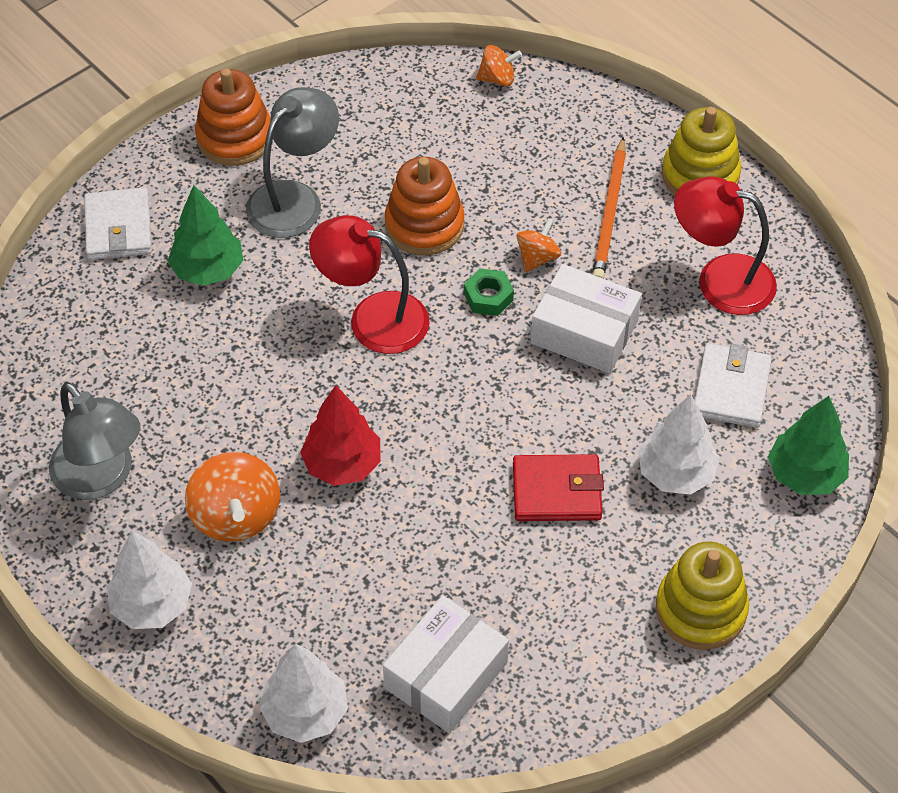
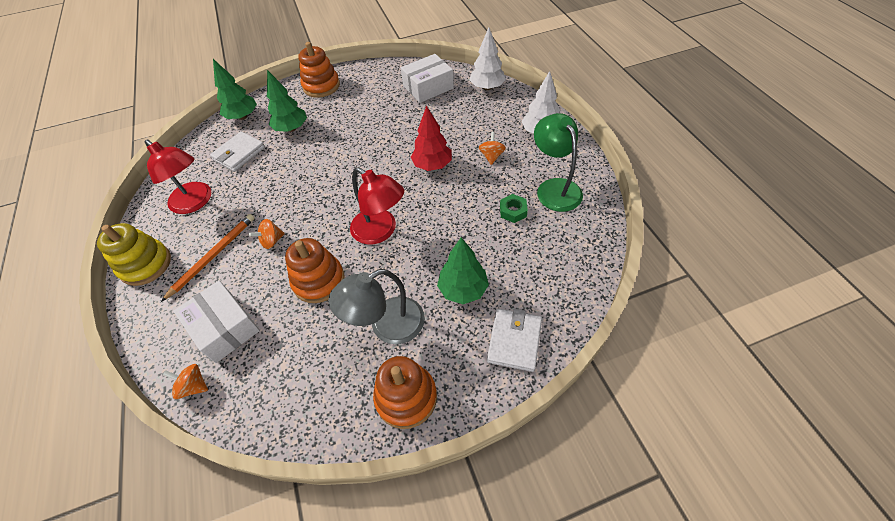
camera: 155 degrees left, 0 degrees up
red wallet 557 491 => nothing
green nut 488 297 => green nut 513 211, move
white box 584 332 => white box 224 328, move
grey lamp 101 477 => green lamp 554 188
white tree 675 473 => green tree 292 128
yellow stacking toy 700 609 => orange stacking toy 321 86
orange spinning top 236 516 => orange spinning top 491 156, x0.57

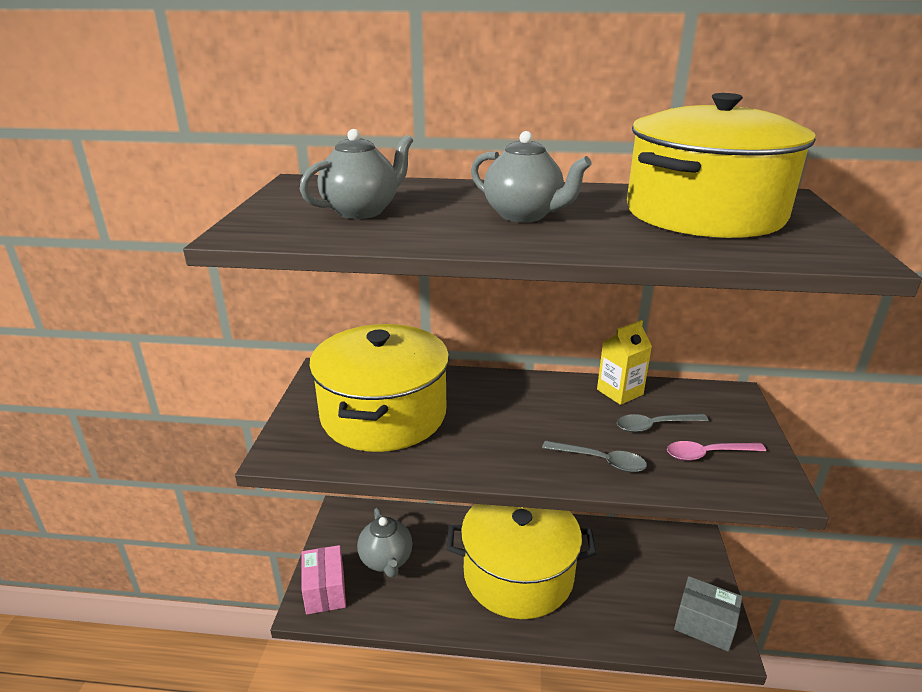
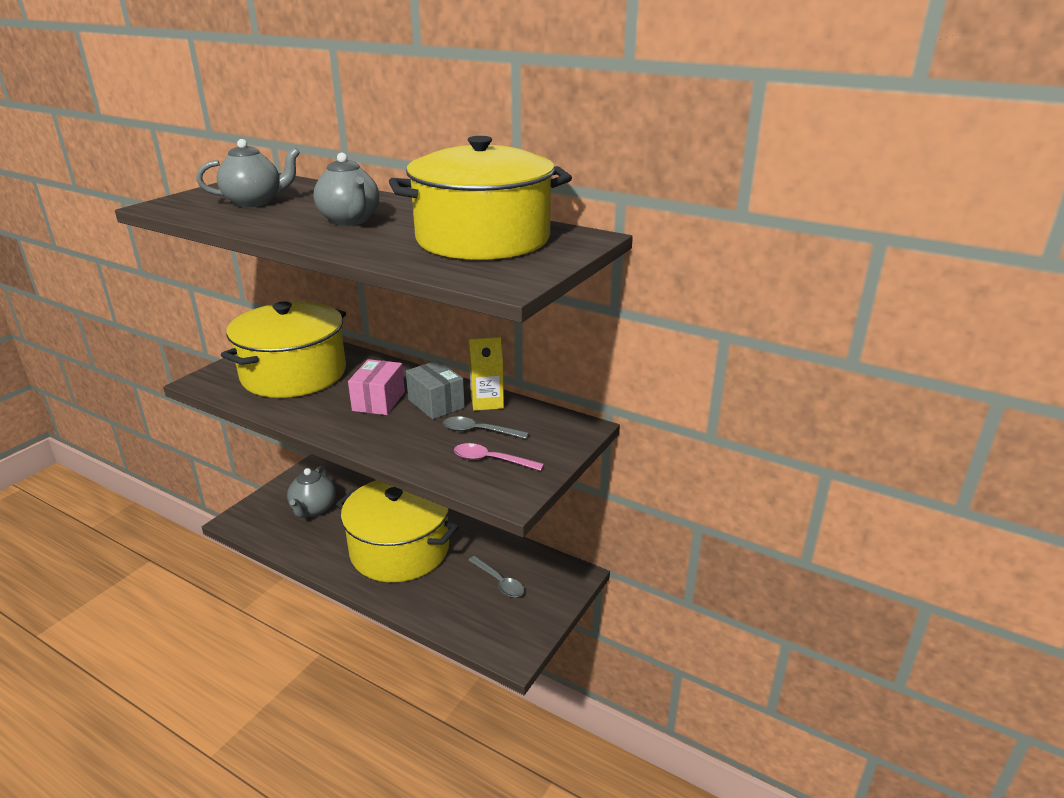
camera: 25 degrees right, 0 degrees up
pink box 325 590 => pink box 379 401, move
grey spoon 600 461 => grey spoon 499 582, move
grey box 704 625 => grey box 436 404, move

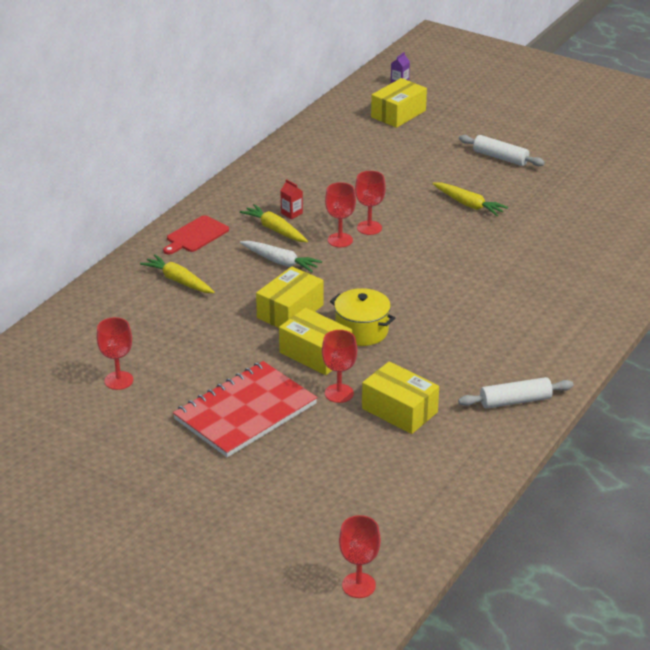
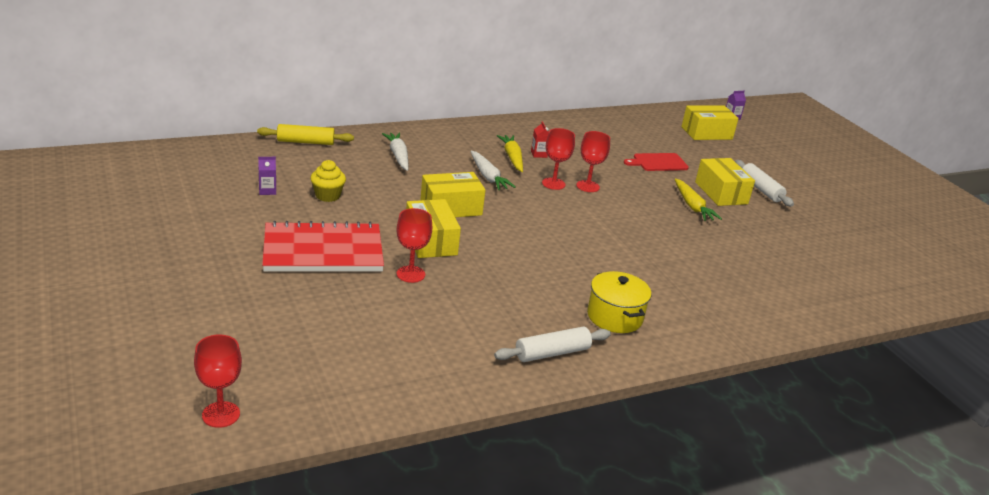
camera: 30 degrees right, 5 degrees down
nothing => yellow rolling pin 305 142
nothing => yellow cupcake 327 196
red cutting board 195 235 => red cutting board 658 162, move
yellow pot 362 331 => yellow pot 614 317, move
yellow box 399 410 => yellow box 721 193, move
red goblet 118 380 => purple carton 267 191
yellow carrot 178 281 => white carrot 398 156
white rolling pin 515 401 => white rolling pin 552 353, 45 degrees counterclockwise

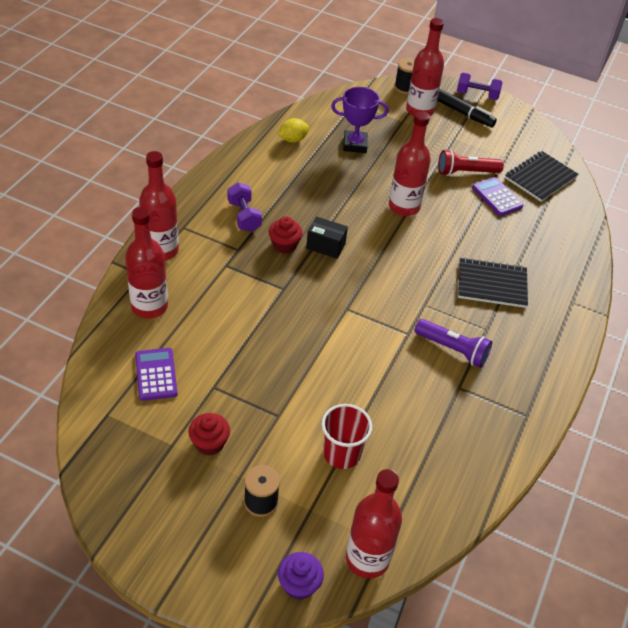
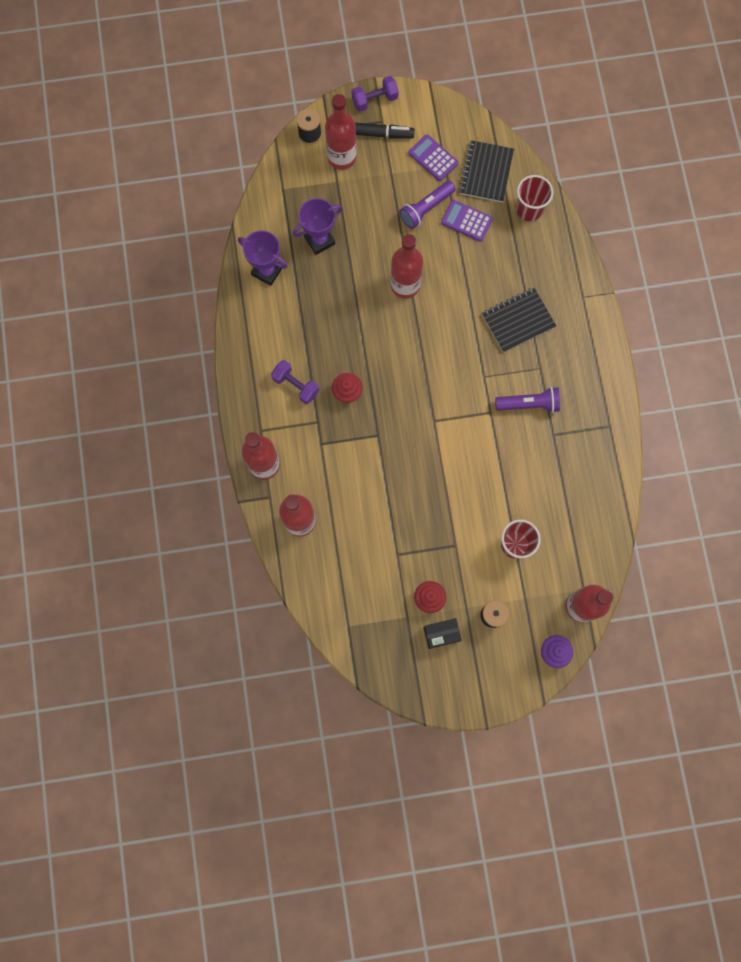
camera: 30 degrees left, 30 degrees up
nothing => red cup 529 209
purple calculator 156 374 => purple calculator 433 158, move
black box 325 246 => black box 441 634, move
yellow lemon 293 139 => purple trophy 267 271
red flashlight 466 172 => purple flashlight 426 208

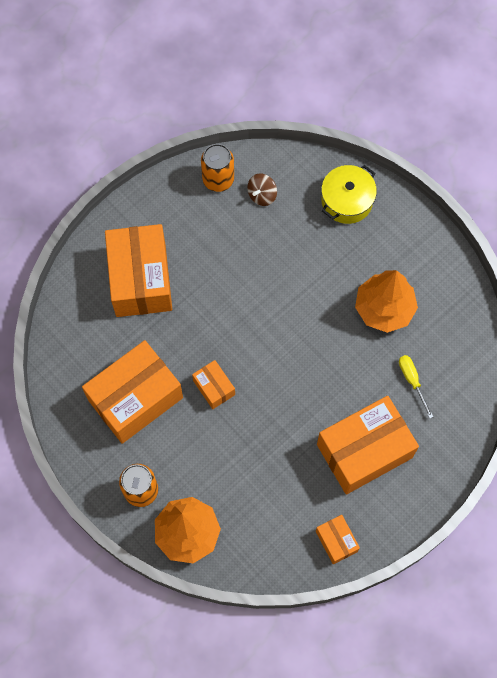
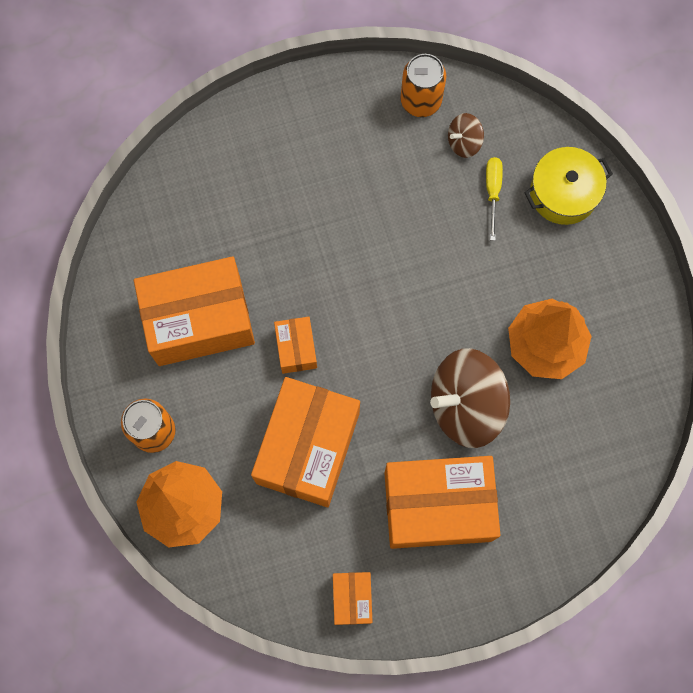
camera: 25 degrees right, 5 degrees up
nothing => brown spinning top 465 405
orange box 140 279 => orange box 307 448, move
yellow screwdriver 412 381 => yellow screwdriver 492 192, move

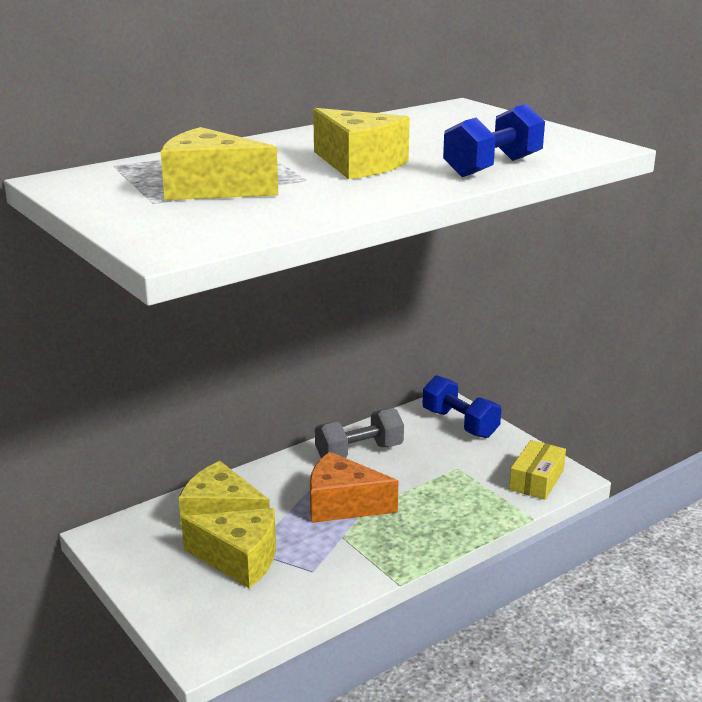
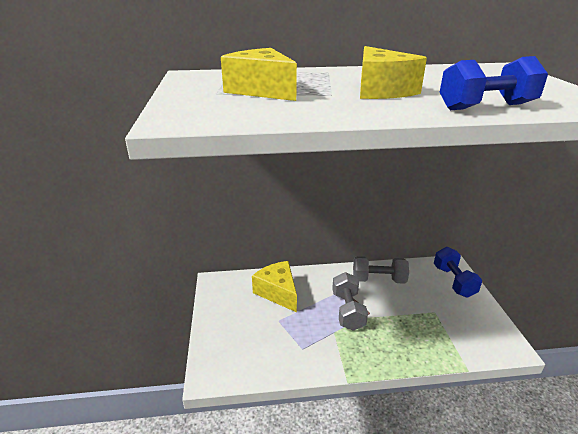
camera: 30 degrees right, 5 degrees up
yellow cheese 239 559 => nothing
yellow box 536 480 => nothing
orange cheese 343 505 => grey dumbbell 347 310

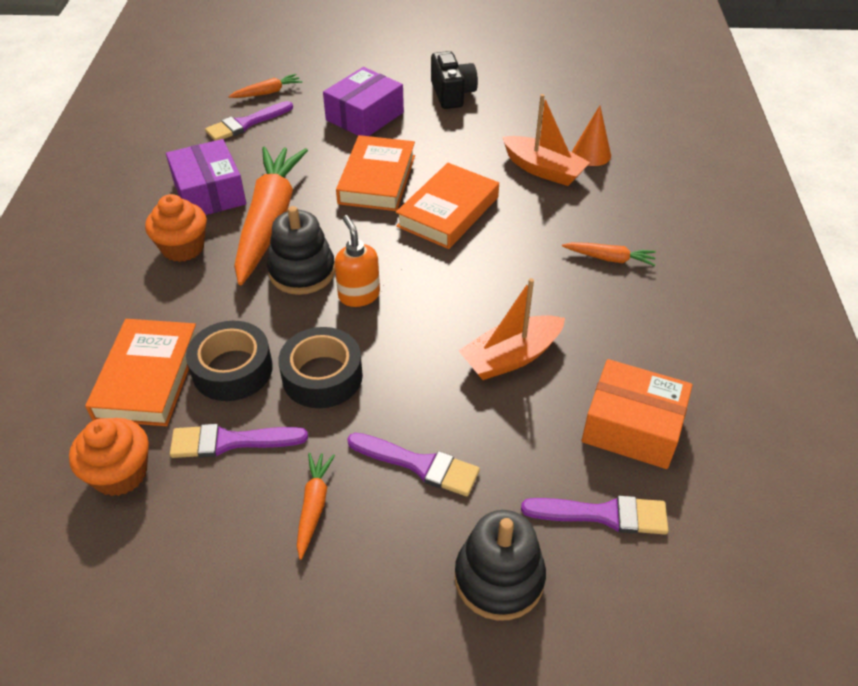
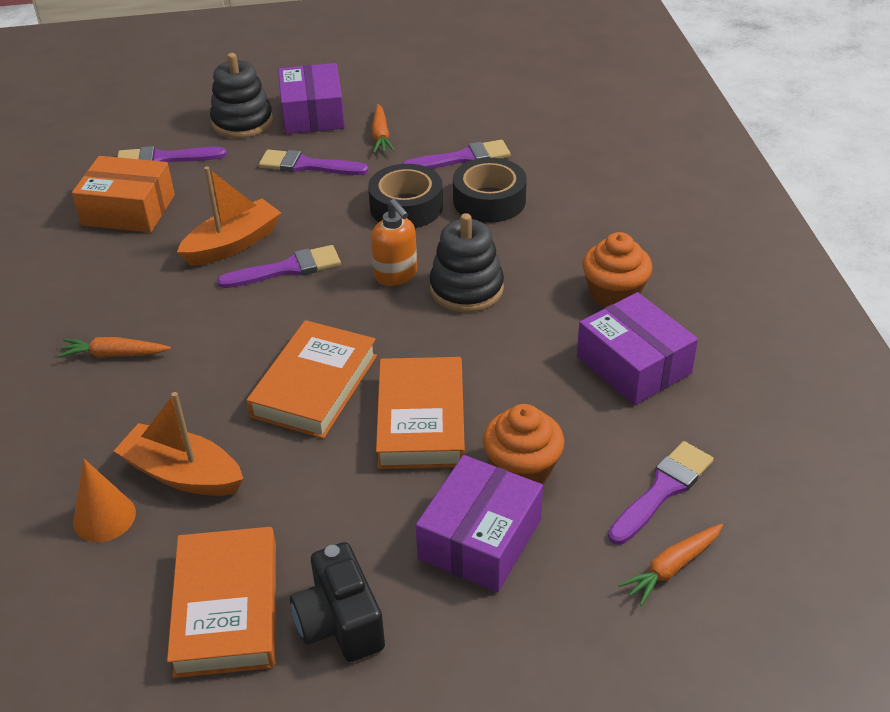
camera: 170 degrees right, 5 degrees down
orange carrot 269 220 => nothing
nothing => purple brush 287 269
nothing => purple box 313 114
orange cupcake 120 474 => orange cupcake 522 470, move
orange book 148 377 => orange book 227 608, move

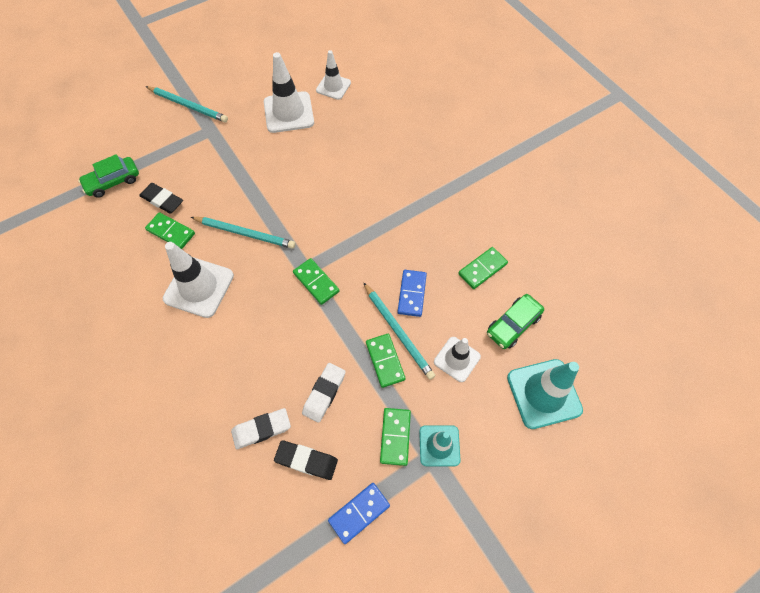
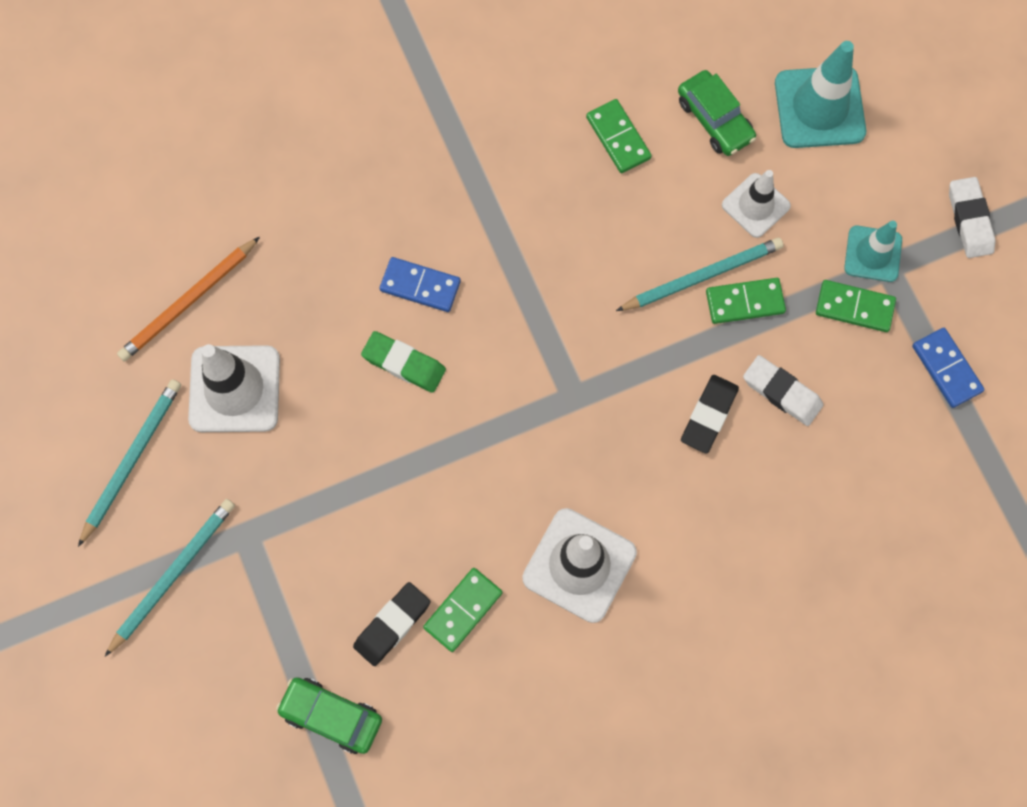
camera: 80 degrees left, 10 degrees up
green domino 316 282 => nothing
nothing => green eraser 404 364
turquoise pencil 245 233 => turquoise pencil 132 460, move
white eraser 261 429 => white eraser 969 220, move
black eraser 306 461 => black eraser 709 415, move
blue domino 412 294 => blue domino 420 286, move
white traffic cone 333 86 => orange pencil 189 302
green car 113 181 => green car 331 716, 135 degrees clockwise

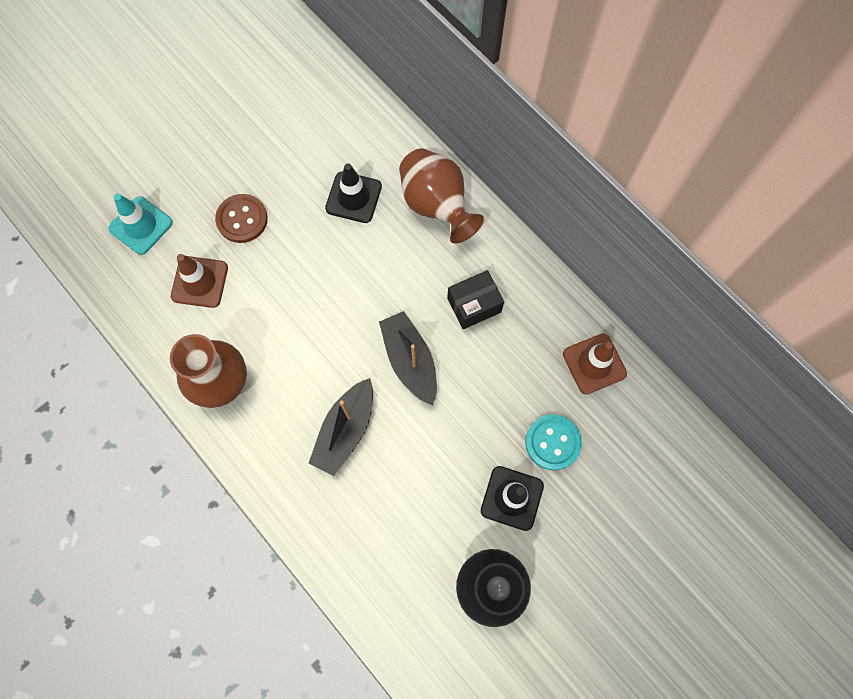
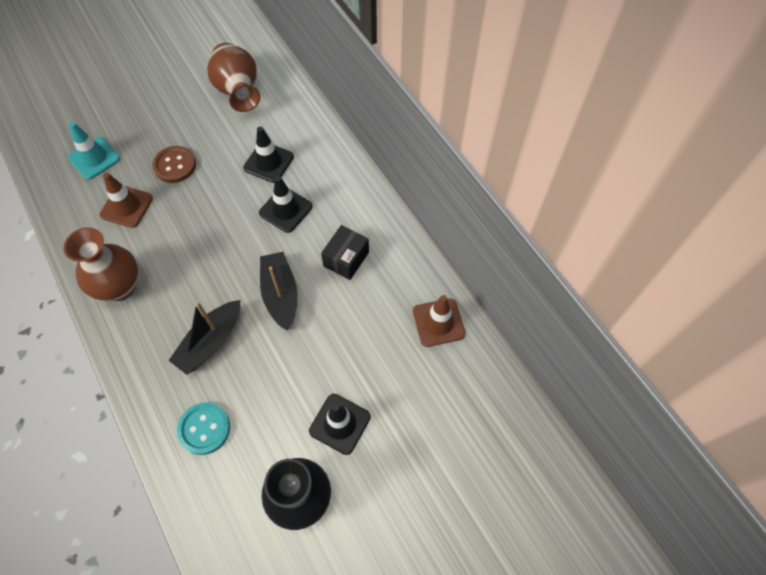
camera: 10 degrees right, 10 degrees down
nothing => black traffic cone 285 210
brown vase 436 205 => brown vase 238 91, move
turquoise button 552 442 => turquoise button 204 429, move
black box 474 305 => black box 346 259, 45 degrees counterclockwise

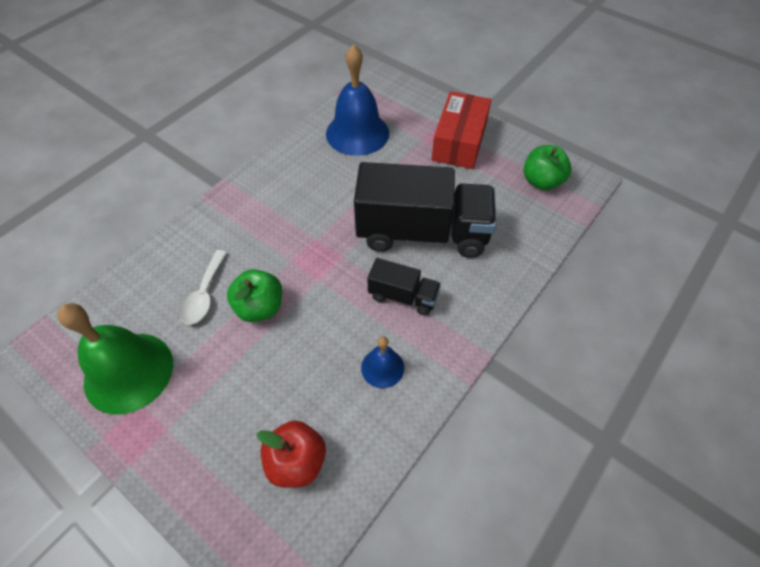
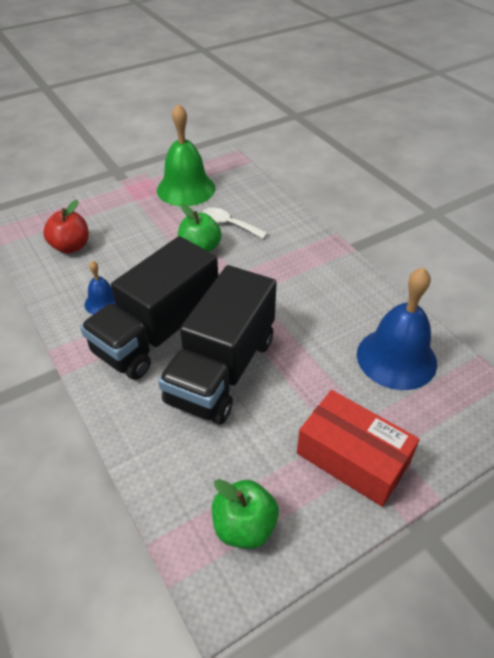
camera: 110 degrees right, 10 degrees down
black truck 403 296 => black truck 158 333, x2.08

